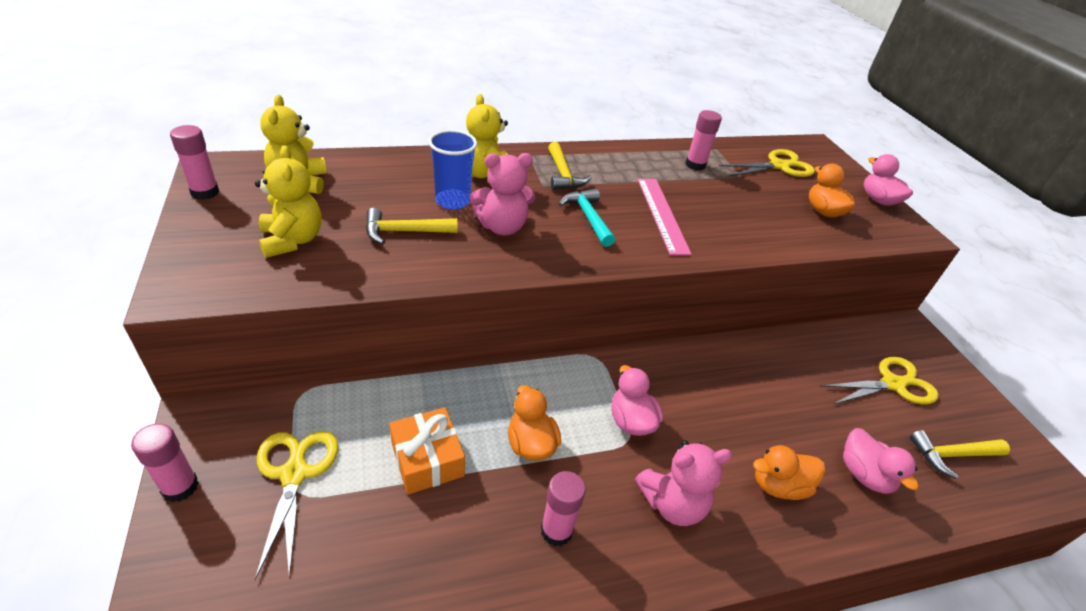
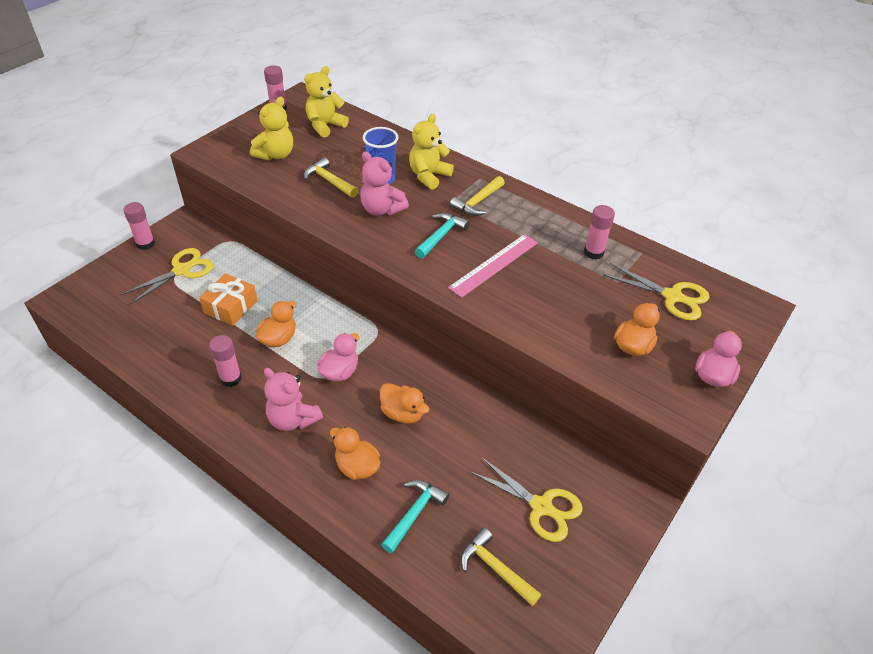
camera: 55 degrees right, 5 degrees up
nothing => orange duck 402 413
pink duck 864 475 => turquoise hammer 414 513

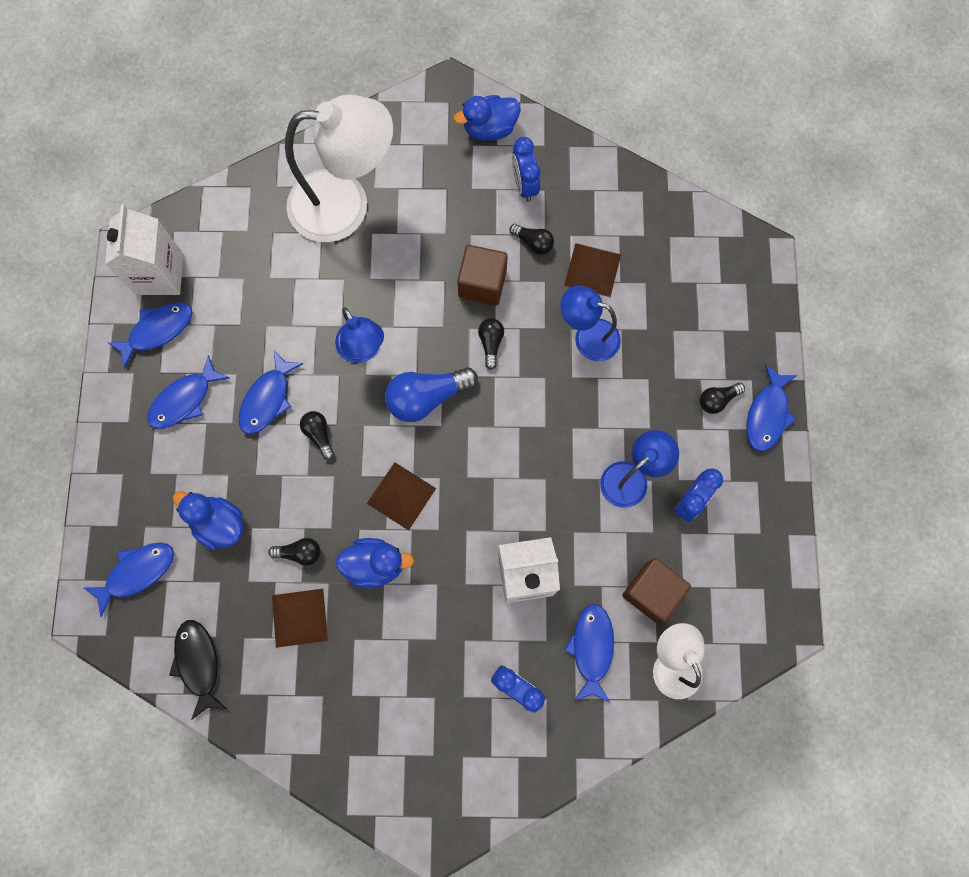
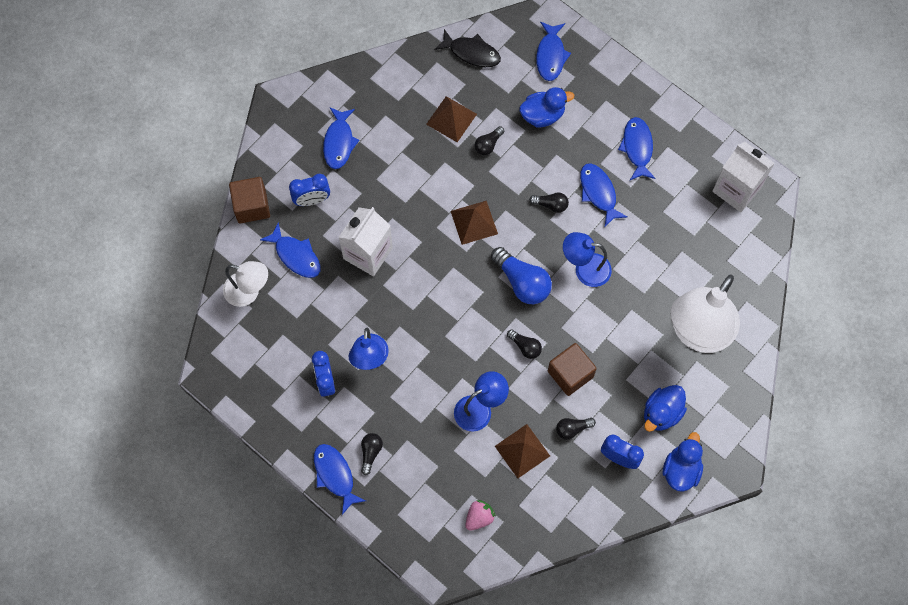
camera: 130 degrees right, 5 degrees down
nothing => pink strawberry 479 517
blue fish 158 331 => blue fish 339 142, move
blue duck 375 565 => blue duck 661 413, move
brown cube 651 592 => brown cube 252 206, move
blue light bulb 427 397 => blue light bulb 522 282, 120 degrees clockwise

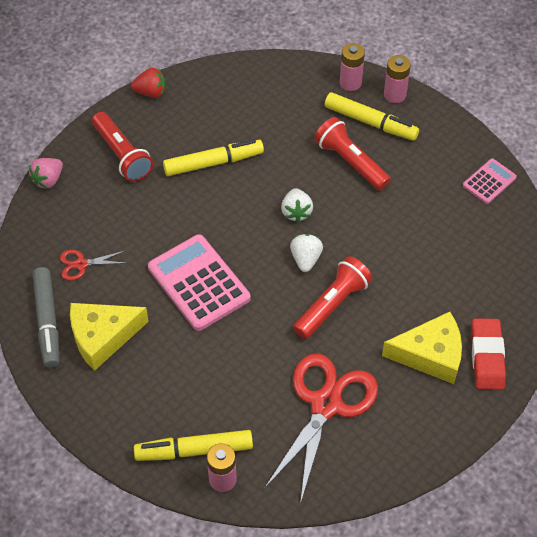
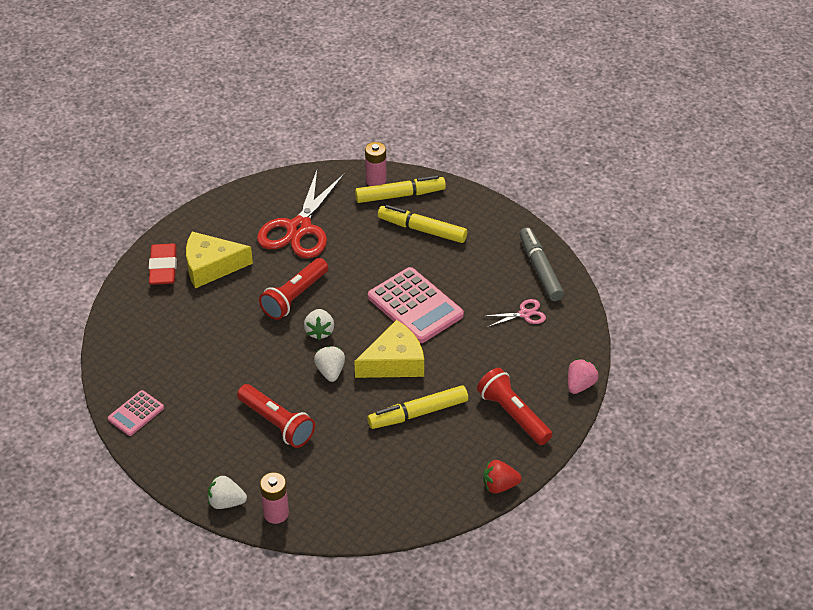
camera: 175 degrees right, 10 degrees down
yellow cheese 102 337 => yellow cheese 394 362, move
yellow marker 370 122 => yellow marker 422 230, move
pink battery 394 95 => white strawberry 226 502
red scissors 81 264 => pink scissors 524 314

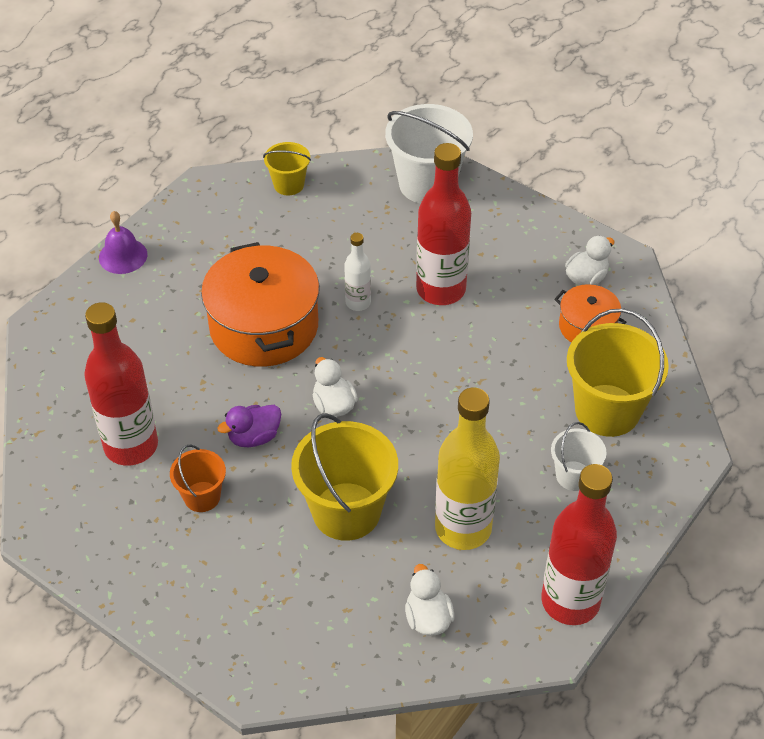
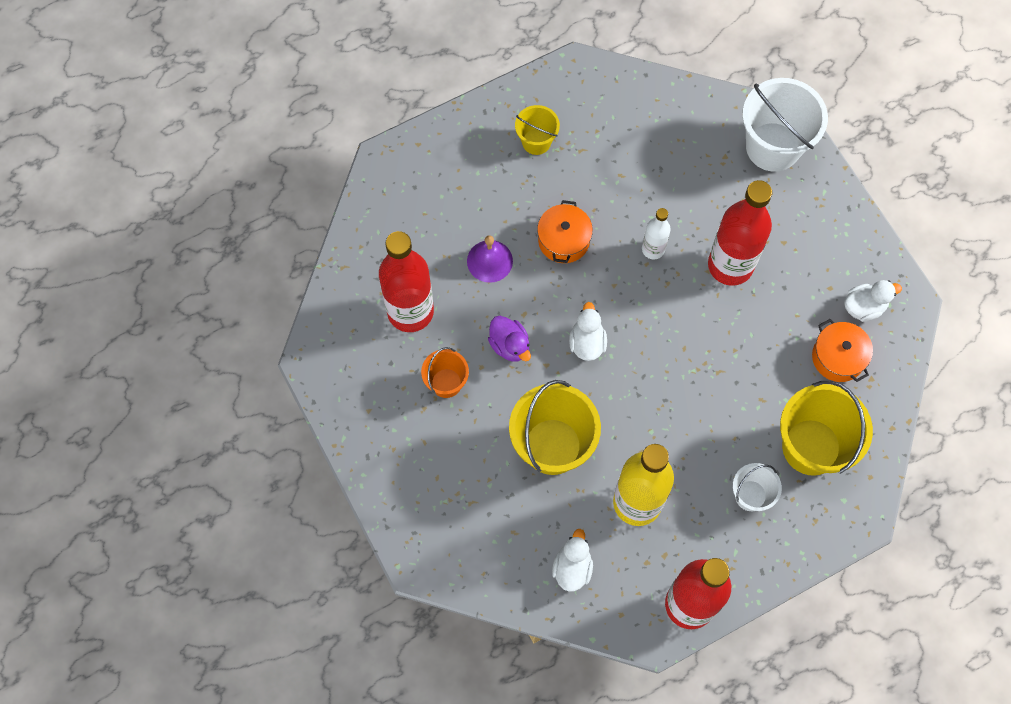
camera: 25 degrees right, 20 degrees up
purple bell 123 256 => purple bell 489 261, move
yellow bucket 289 184 => yellow bucket 536 141, move
purple duck 254 437 => purple duck 510 345, 120 degrees counterclockwise
orange pot 264 326 => orange pot 563 240, x0.53

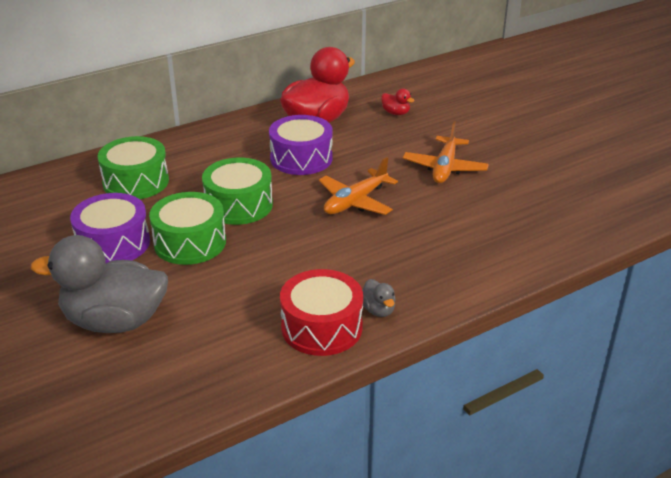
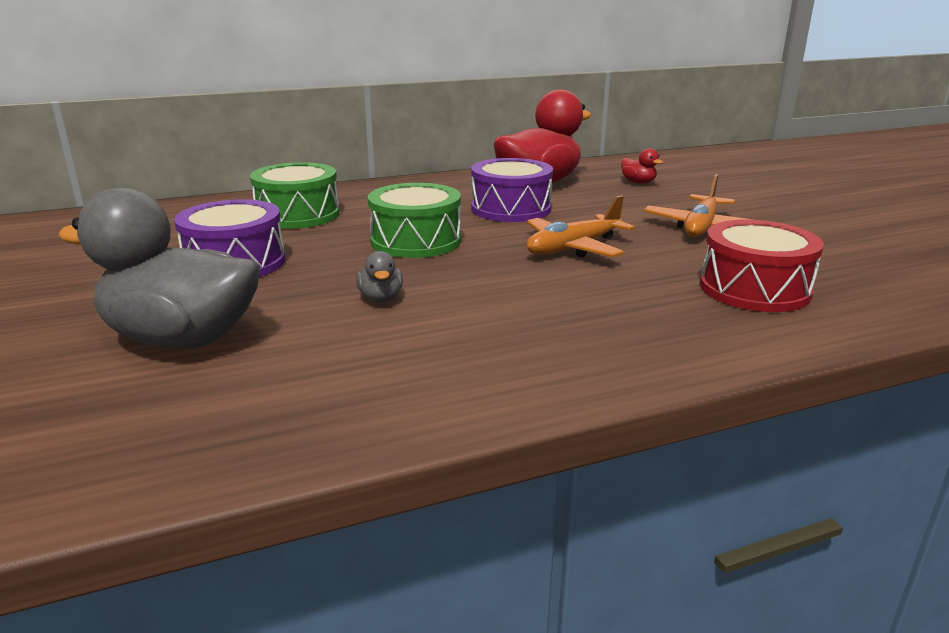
camera: 10 degrees right, 10 degrees down
green drum 190 242 => nothing
red drum 321 327 => red drum 754 289, move
grey duck 378 310 => grey duck 381 298, move

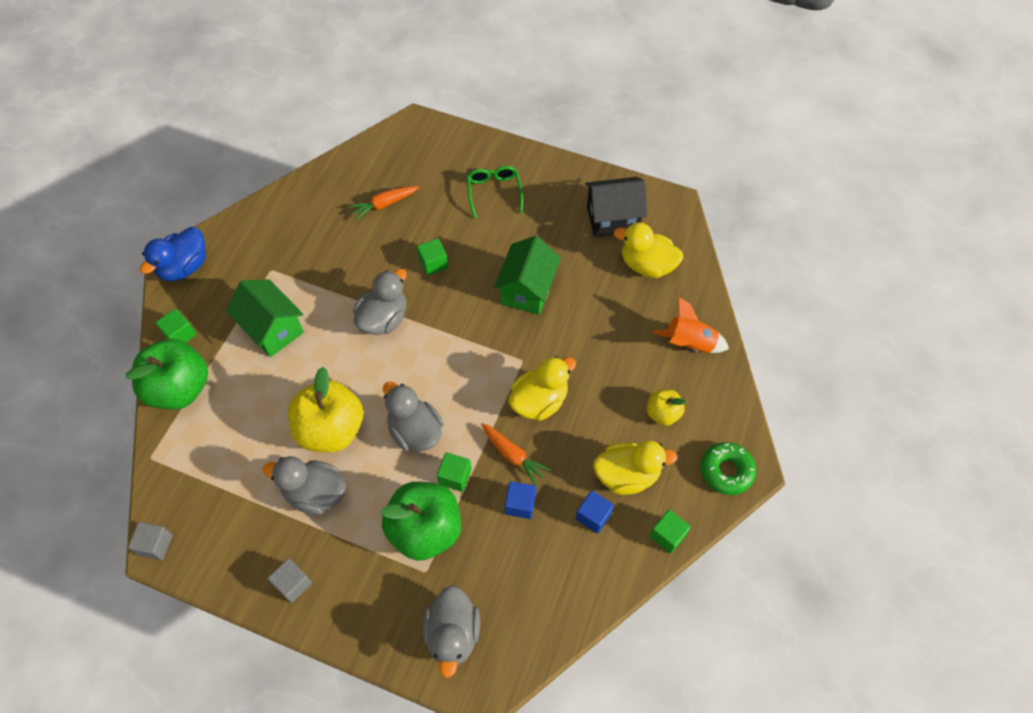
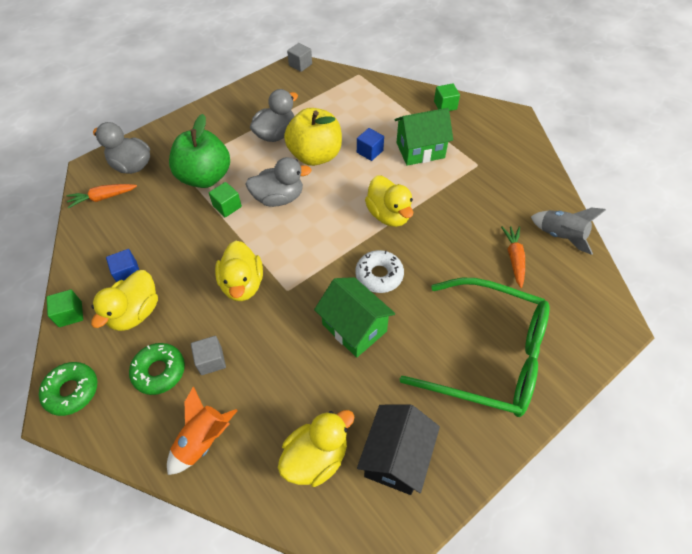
camera: 120 degrees right, 5 degrees down
green apple 180 388 => nothing
blue duck 184 267 => nothing
green cube 433 263 => nothing
nothing => white donut 379 275
nothing => grey rocket 560 236
grey cube 293 584 => grey cube 211 361, move
orange carrot 513 456 => orange carrot 102 198, move
blue cube 520 504 => blue cube 369 151, move
yellow apple 663 413 => green donut 159 371
grey duck 384 319 => yellow duck 389 215
green glasses 494 192 => green glasses 489 355, x2.15

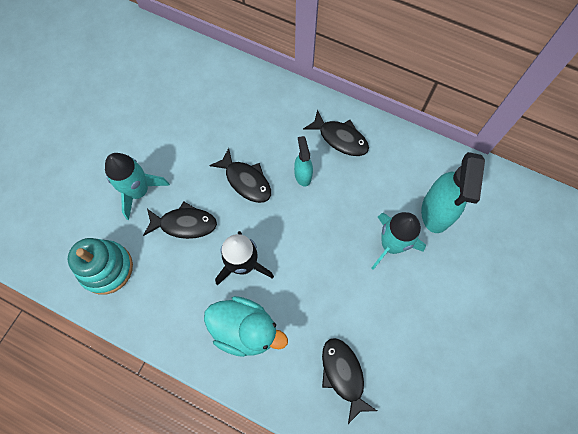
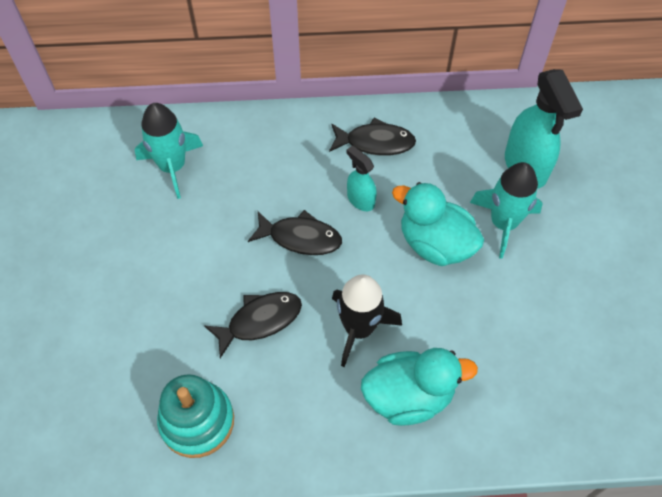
camera: 30 degrees left, 10 degrees down
black fish 343 374 => nothing
nothing => turquoise duck 435 244
turquoise rocket 139 191 => turquoise rocket 172 167, move

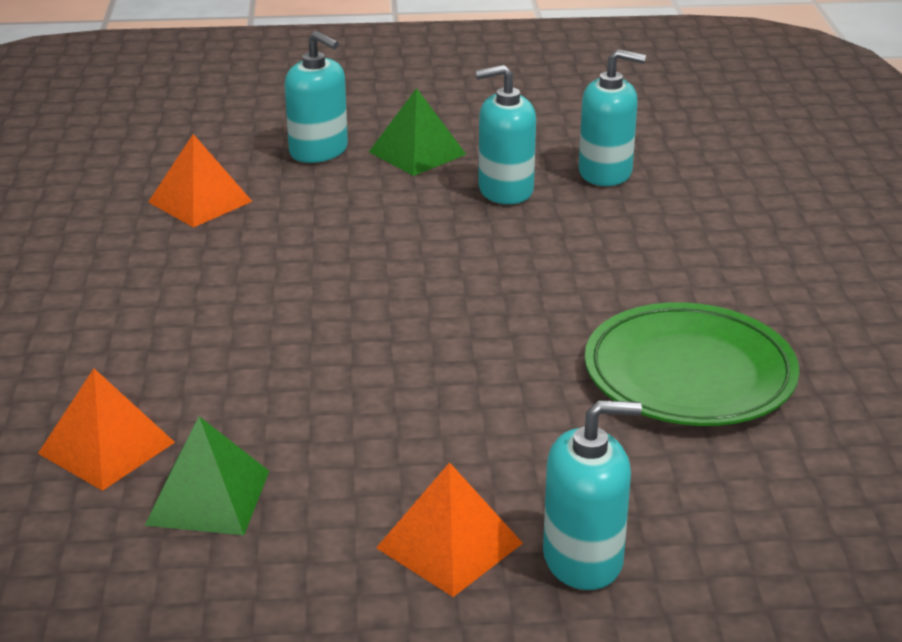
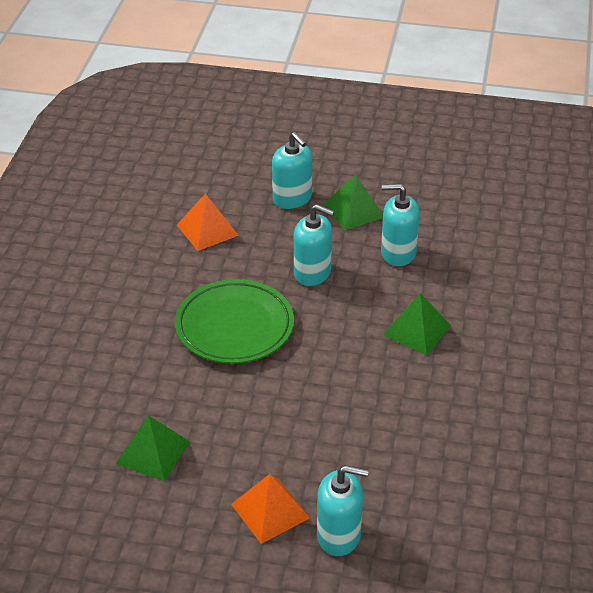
camera: 15 degrees right, 10 degrees up
orange pyramid 106 447 => nothing
nothing => green pyramid 417 330
turquoise soap dispenser 605 172 => turquoise soap dispenser 312 273, move
green plate 689 374 => green plate 234 327, move

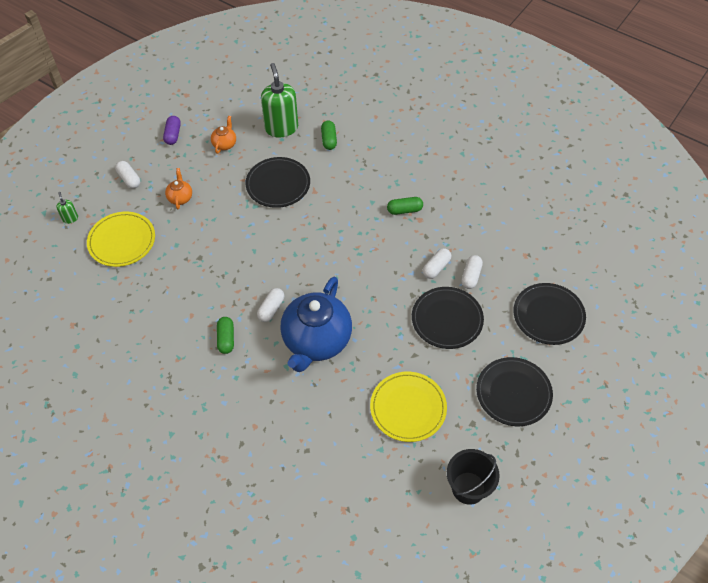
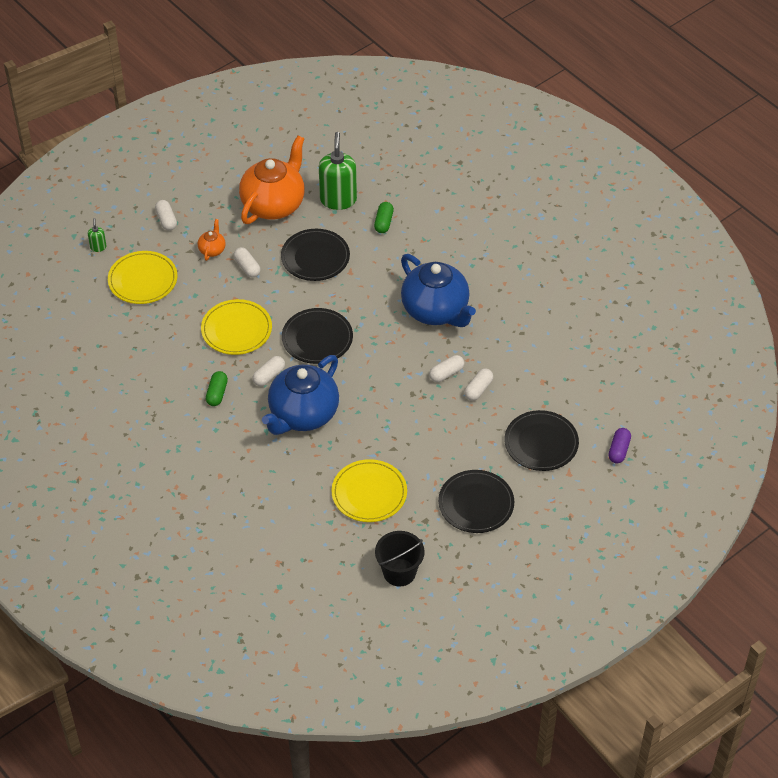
camera: 15 degrees right, 5 degrees down
nothing => yellow plate 236 329
nothing => white capsule 247 267
purple capsule 173 135 => purple capsule 619 450, move
black plate 447 319 => black plate 317 338, move
green capsule 404 210 => blue teapot 436 311
orange teapot 225 144 => orange teapot 274 204, x2.37

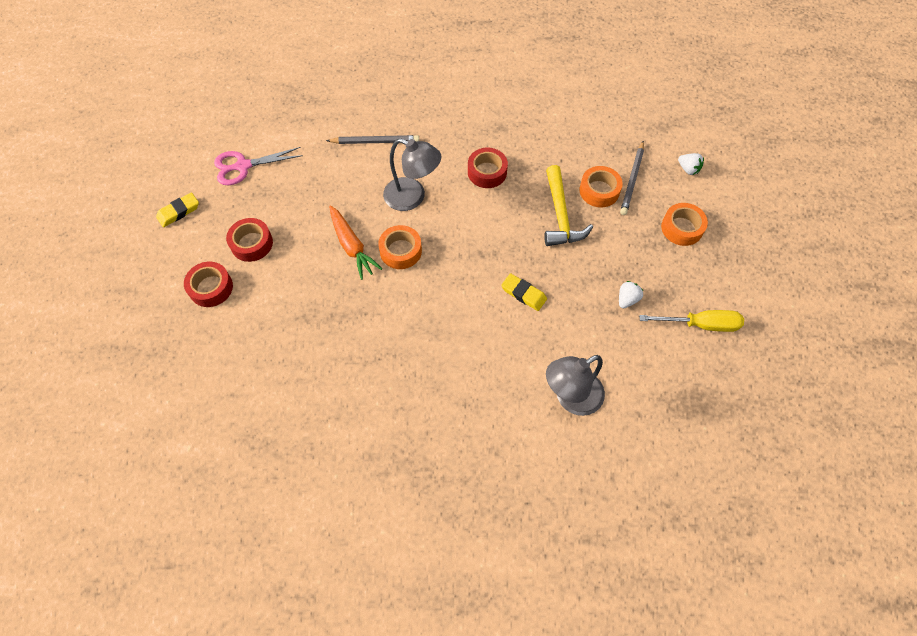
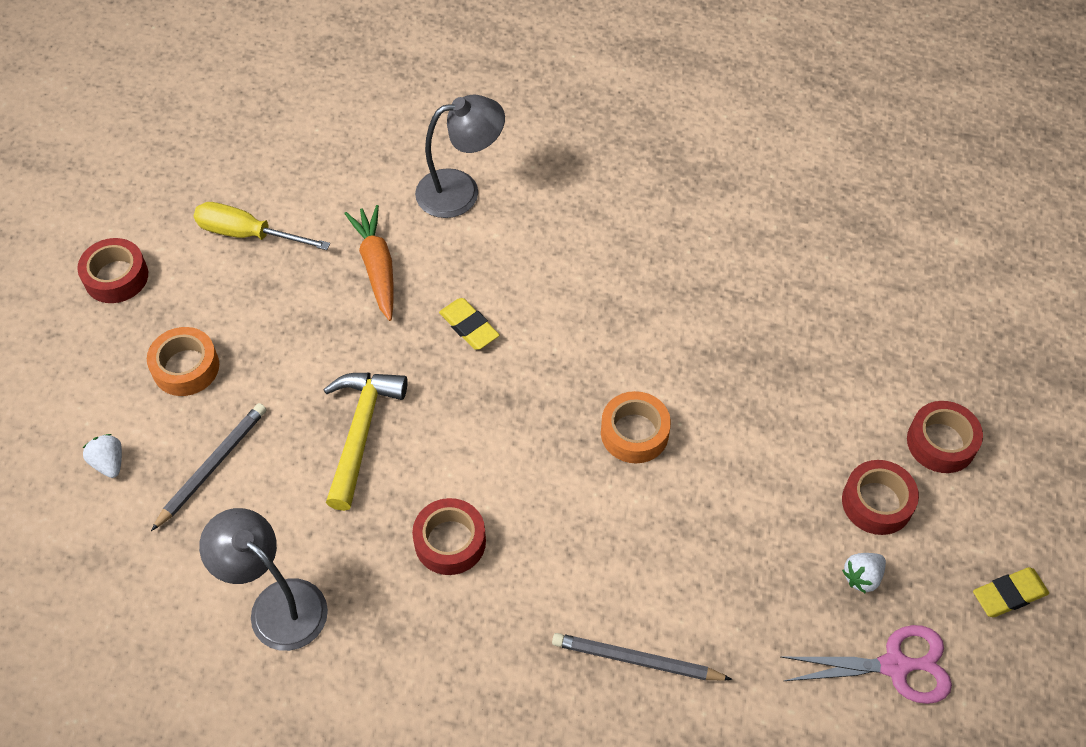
camera: 165 degrees left, 5 degrees down
orange tape 599 191 => nothing
nothing => red tape 116 277
orange carrot 352 246 => orange carrot 377 267, move
grey lamp 412 197 => grey lamp 277 604, move
white strawberry 627 299 => white strawberry 862 577, move

